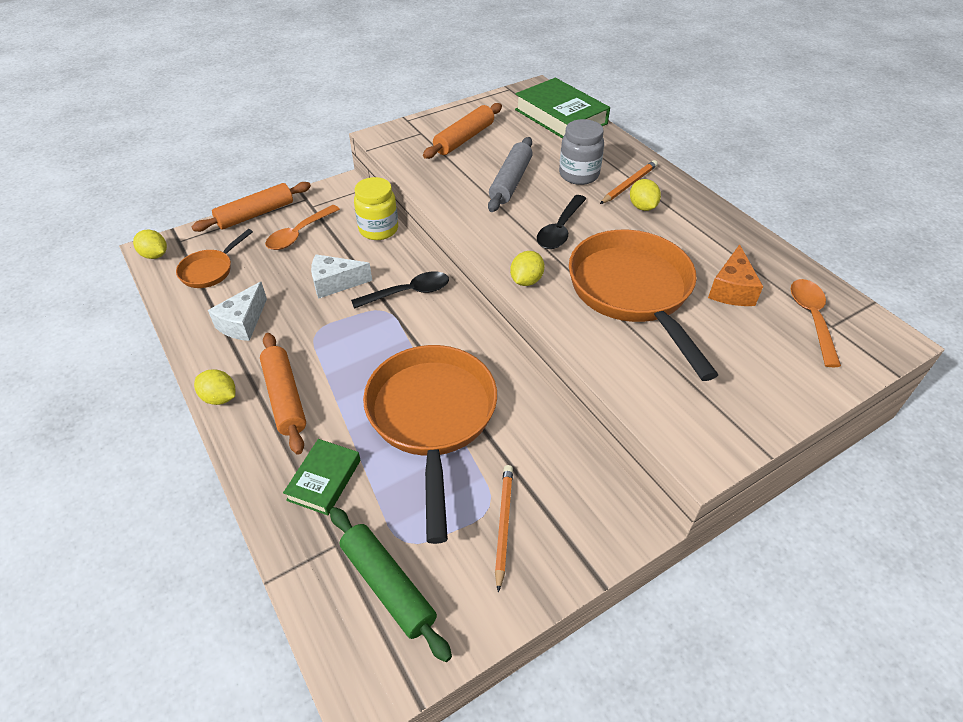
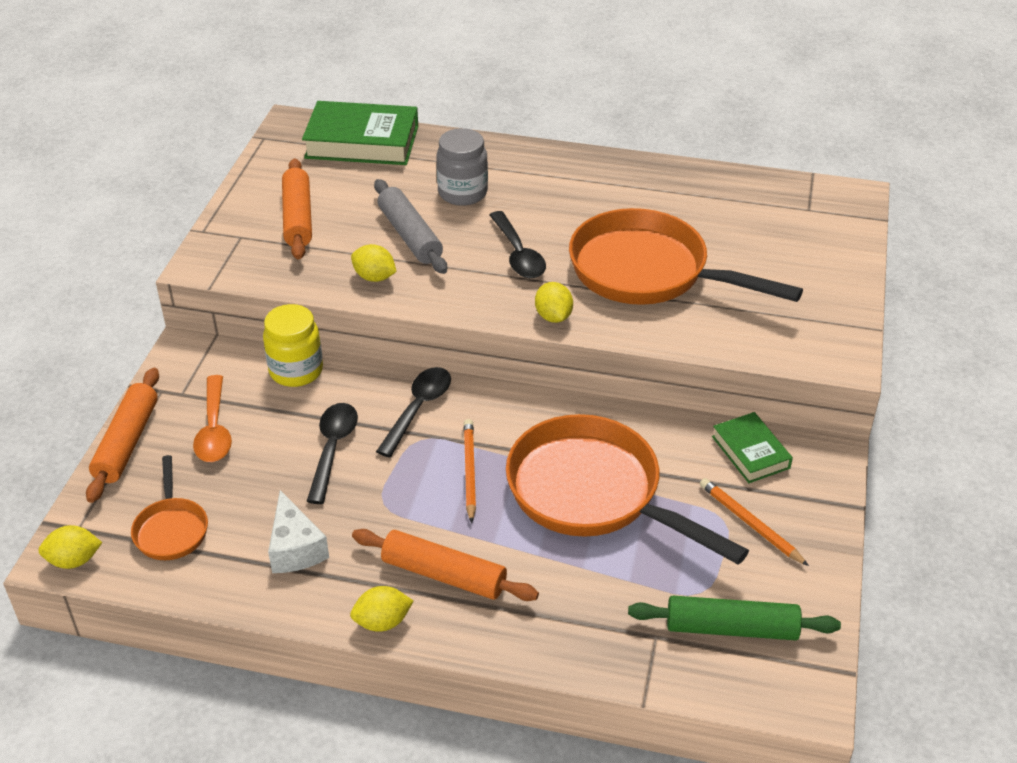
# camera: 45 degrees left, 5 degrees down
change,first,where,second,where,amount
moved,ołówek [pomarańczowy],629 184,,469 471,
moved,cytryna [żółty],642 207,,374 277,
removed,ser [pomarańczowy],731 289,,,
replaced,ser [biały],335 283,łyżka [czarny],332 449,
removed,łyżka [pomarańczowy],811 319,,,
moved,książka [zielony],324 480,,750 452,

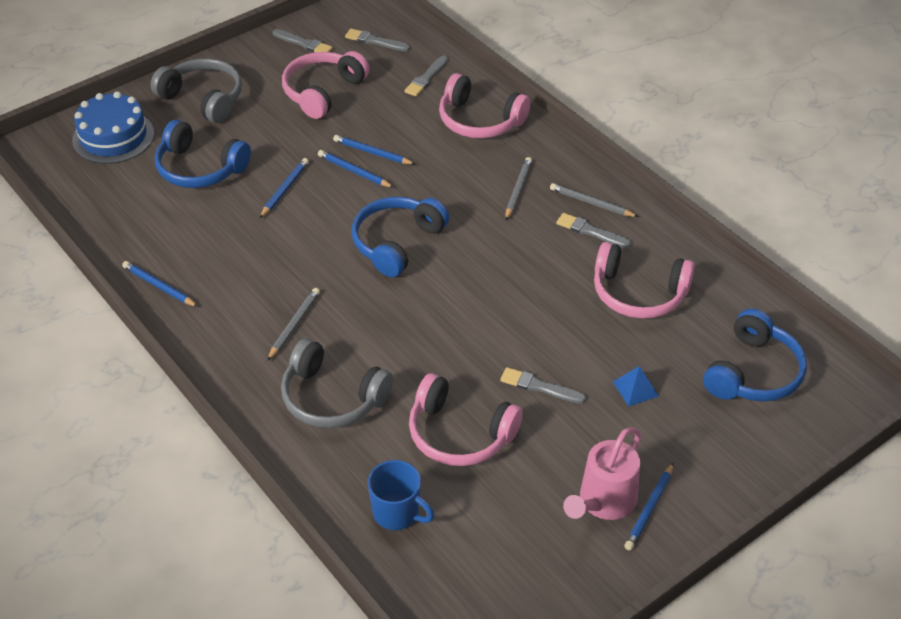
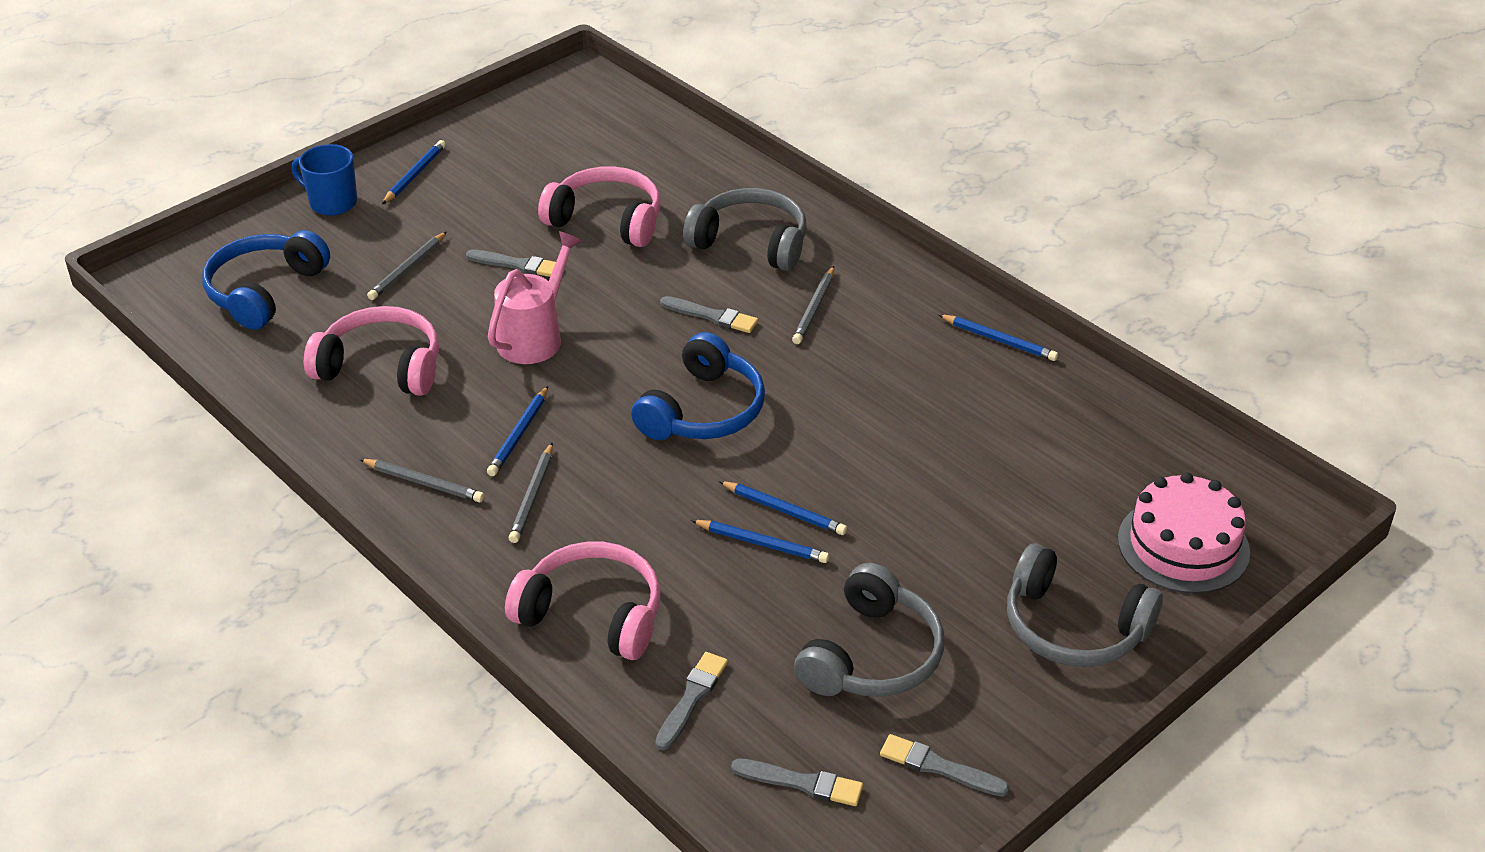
# camera: 175 degrees right, 5 degrees down
change,first,where,second,where,amount
recoloured,słuchawki [różowy],323 92,słuchawki [szary],871 655,
recoloured,tort [niebieski],113 137,tort [różowy],1183 545,
removed,słuchawki [niebieski],199 168,,,
moved,ołówek [niebieski],285 189,,518 434,
moved,pędzel [szary],590 231,,712 316,
replaced,piramida [niebieski],635 388,ołówek [szary],407 269,
moved,konewka [różowy],603 502,,535 336,
moved,kubek [niebieski],397 513,,332 202,

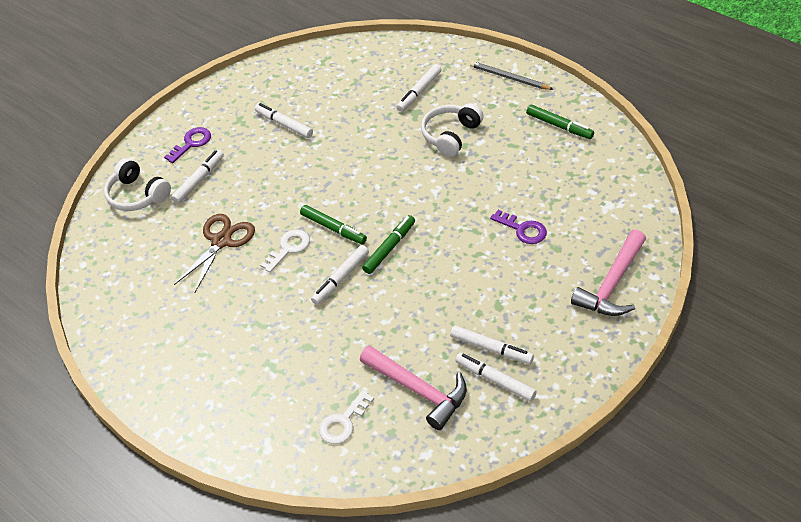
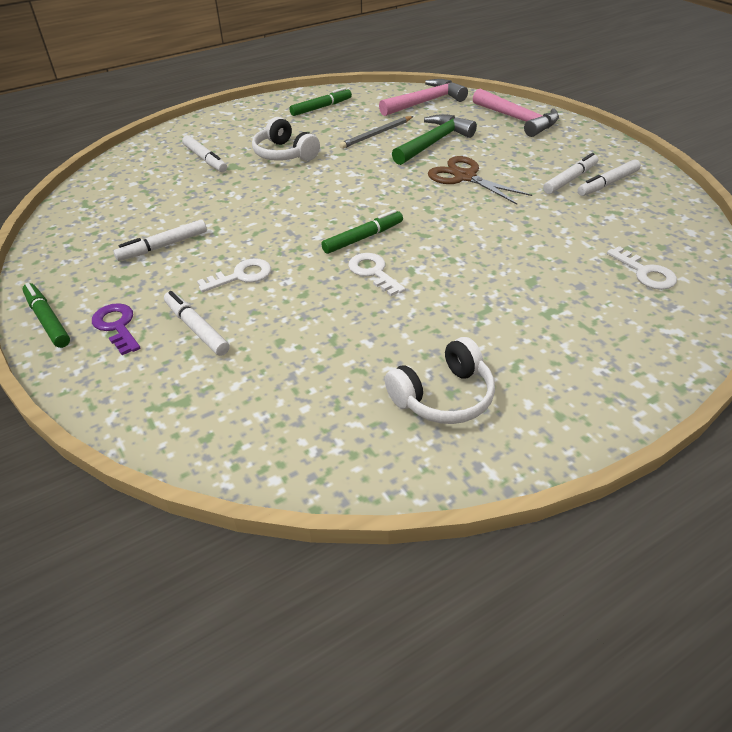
# camera: 75 degrees left, 5 degrees down
change,first,where,second,where,amount
moved,ołówek [szary],509 78,,376 134,
moved,słuchawki [biały],137 195,,443 396,
replaced,klucz [fioletowy],523 229,młotek [zielony],434 142,
moved,nożyczki [brązowy],221 241,,465 177,
moved,flamaster [zielony],389 248,,47 320,
removed,flamaster [biały],341 278,,,
moved,młotek [różowy],419 390,,426 102,
added,,,klucz [biały],241 276,

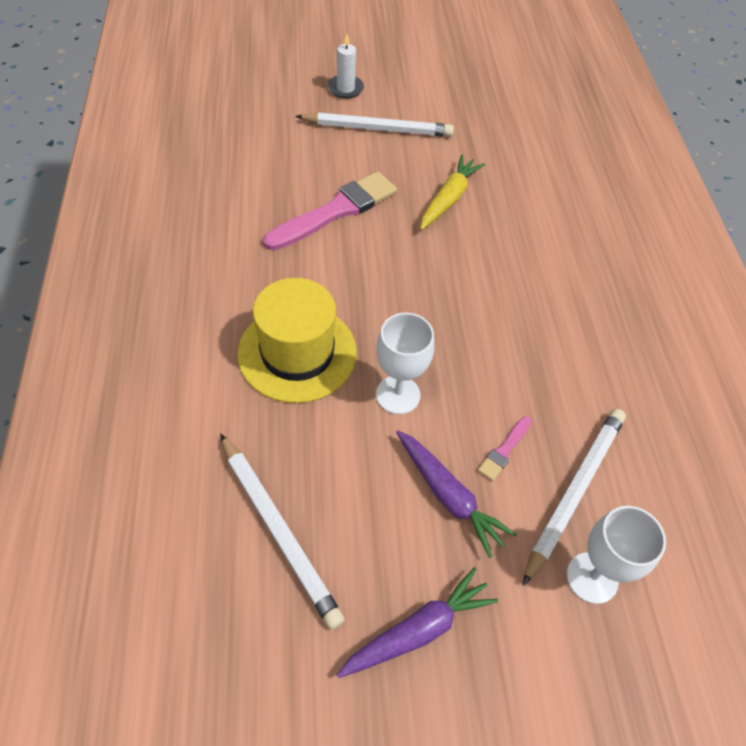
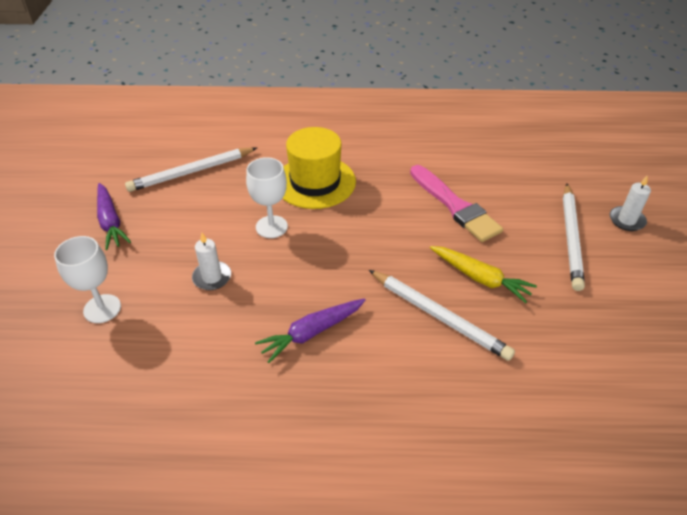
# camera: 100 degrees right, 10 degrees down
change,first,where,second,where,amount
moved,ołówek [biały],574 491,,439 316,
replaced,pędzel [różowy],504 450,świeca [biały],212 277,
moved,marchewka [fioletowy],448 496,,312 333,

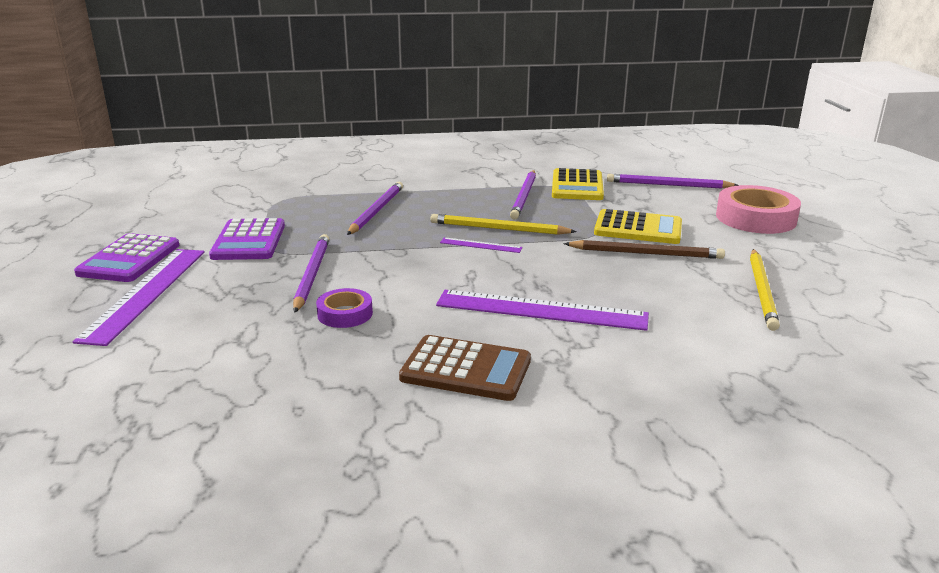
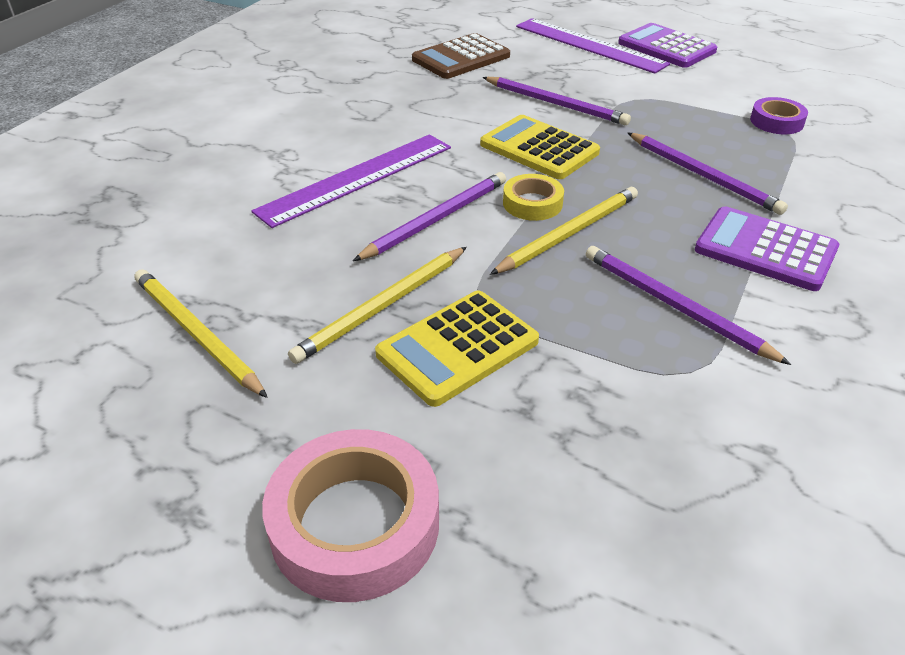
# camera: 125 degrees right, 15 degrees up
change,first,where,second,where,amount
moved,kalkulator [żółty],577 186,,539 148,
moved,ołówek [fioletowy],668 185,,436 219,
moved,kalkulator [fioletowy],249 241,,765 250,
replaced,linijka [fioletowy],480 245,taśma klejąca [żółty],532 203,
recoloured,ołówek [brązowy],646 253,ołówek [żółty],382 307,
moved,taśma klejąca [fioletowy],345 314,,776 122,
moved,kalkulator [brązowy],466 369,,461 58,

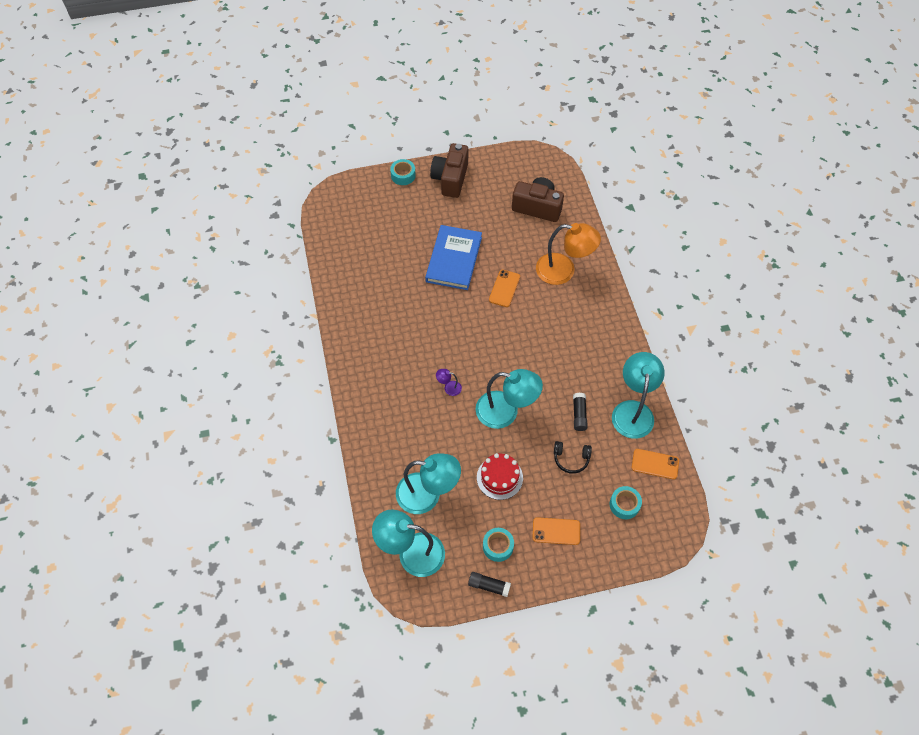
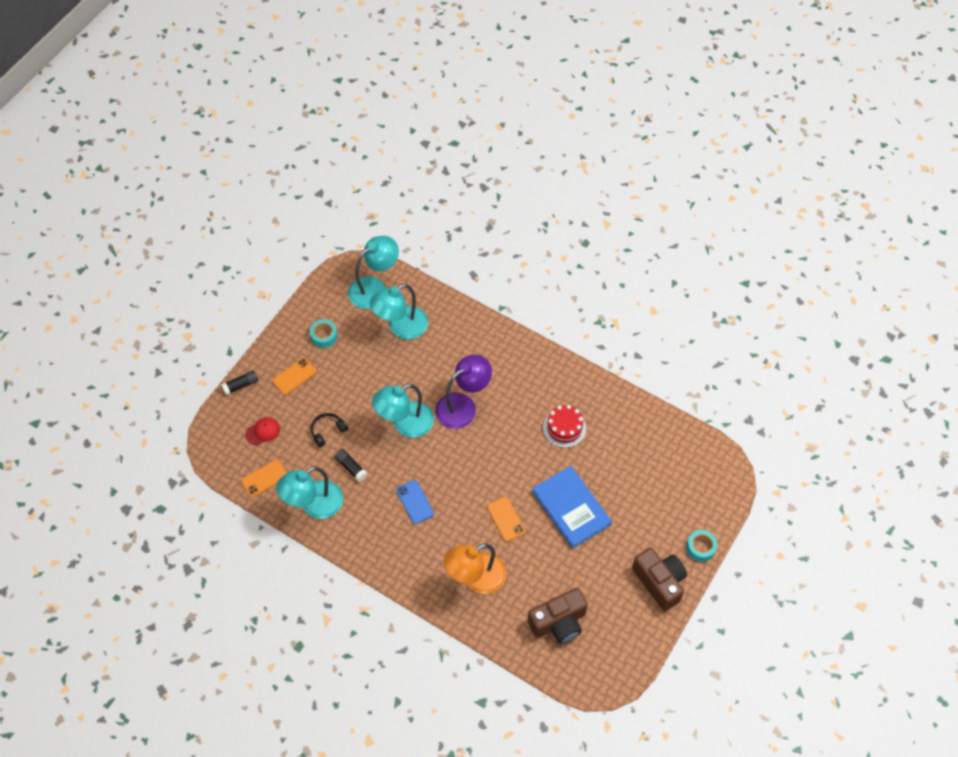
# camera: 135 degrees right, 0 degrees up
change,first,where,second,where,amount
turned,lampka [turkusowy],633 410,,314 505,90 degrees clockwise
resized,lampka [fioletowy],449 387,,463 406,x2.41
moved,tort [czerwony],499 477,,564 428,
replaced,taśma klejąca [turkusowy],624 505,czapka [czerwony],263 431,
moved,klej w sztyfcie [czarny],489 586,,241 385,
added,,,telefon [niebieski],415 502,

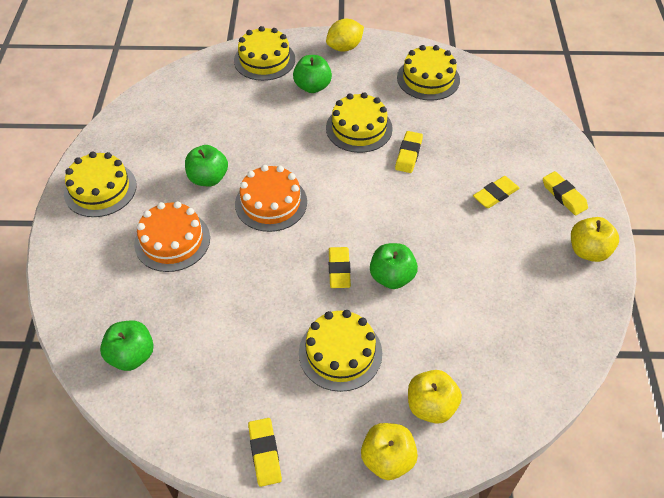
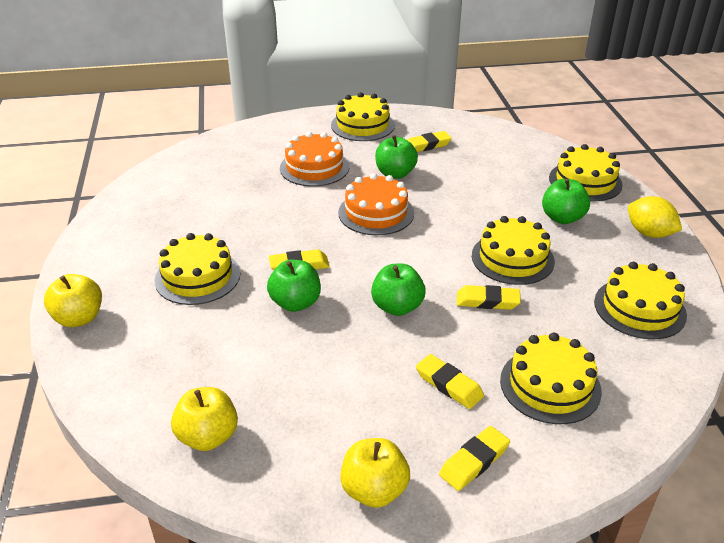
# camera: 80 degrees right, 15 degrees down
change,first,where,second,where,amount
moved,jabłko [zielony],132 355,,397 307,
moved,jabłko [żółty],431 406,,208 436,
moved,gumka do mazania [żółty],265 453,,426 145,
added,,,tort [żółty],550 385,

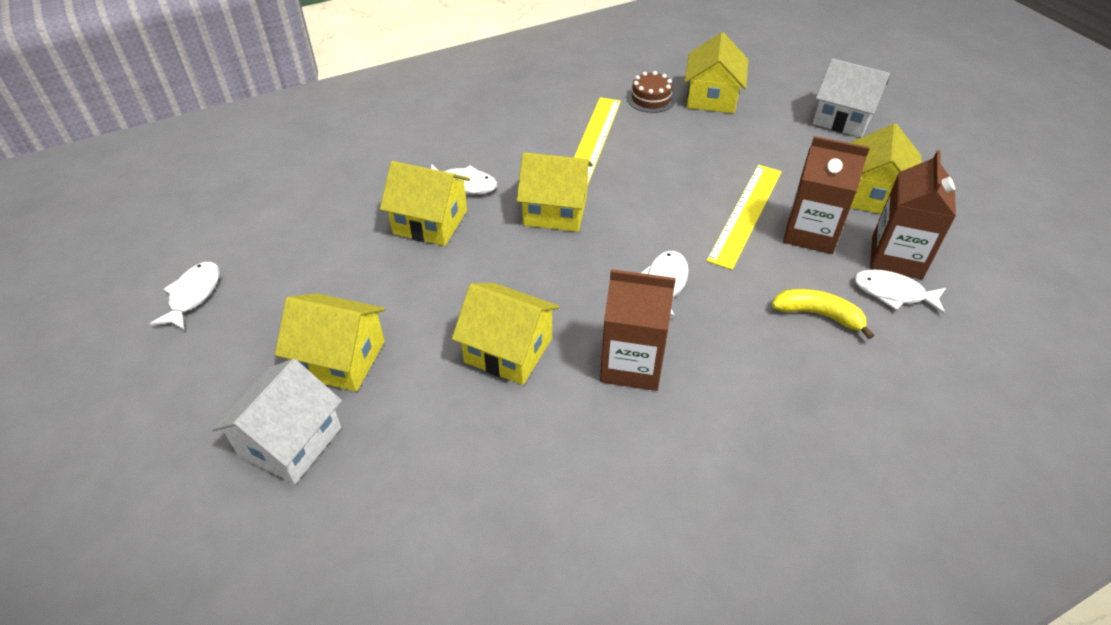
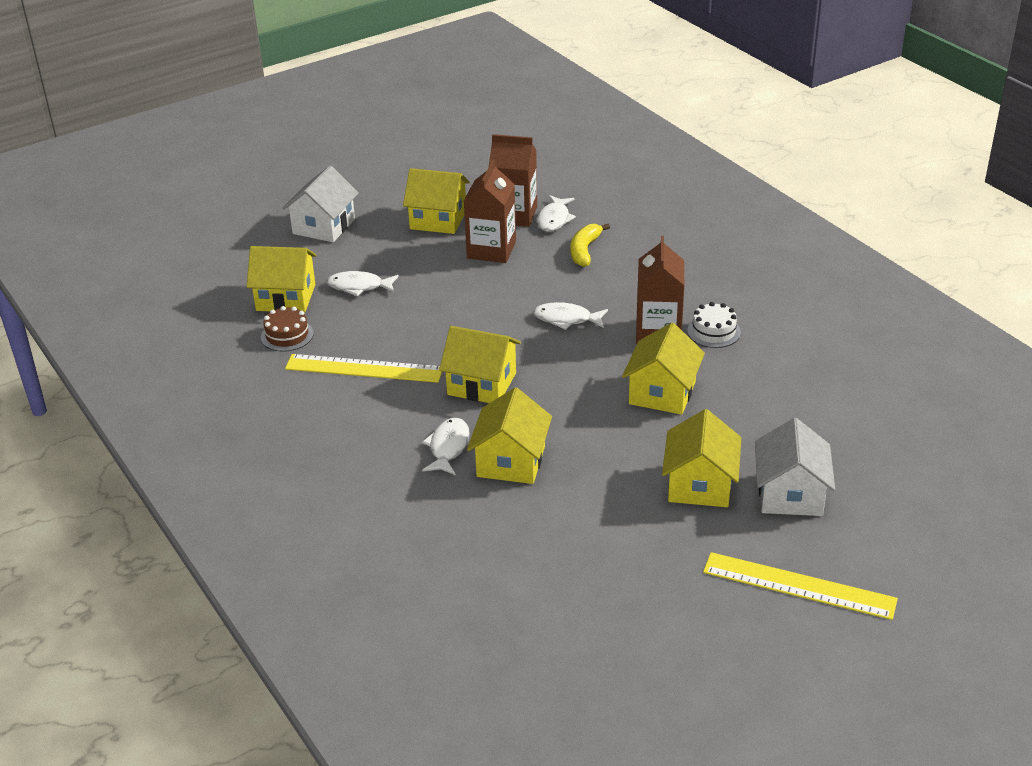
# camera: 95 degrees left, 10 degrees down
change,first,where,second,where,amount
turned,domek [żółty],555 210,,481 384,75 degrees counterclockwise
moved,linijka [żółty],745 214,,799 586,
moved,ryba [biały],193 295,,359 286,
turned,domek [biały],290 441,,790 494,75 degrees clockwise
added,,,tort [biały],713 332,

